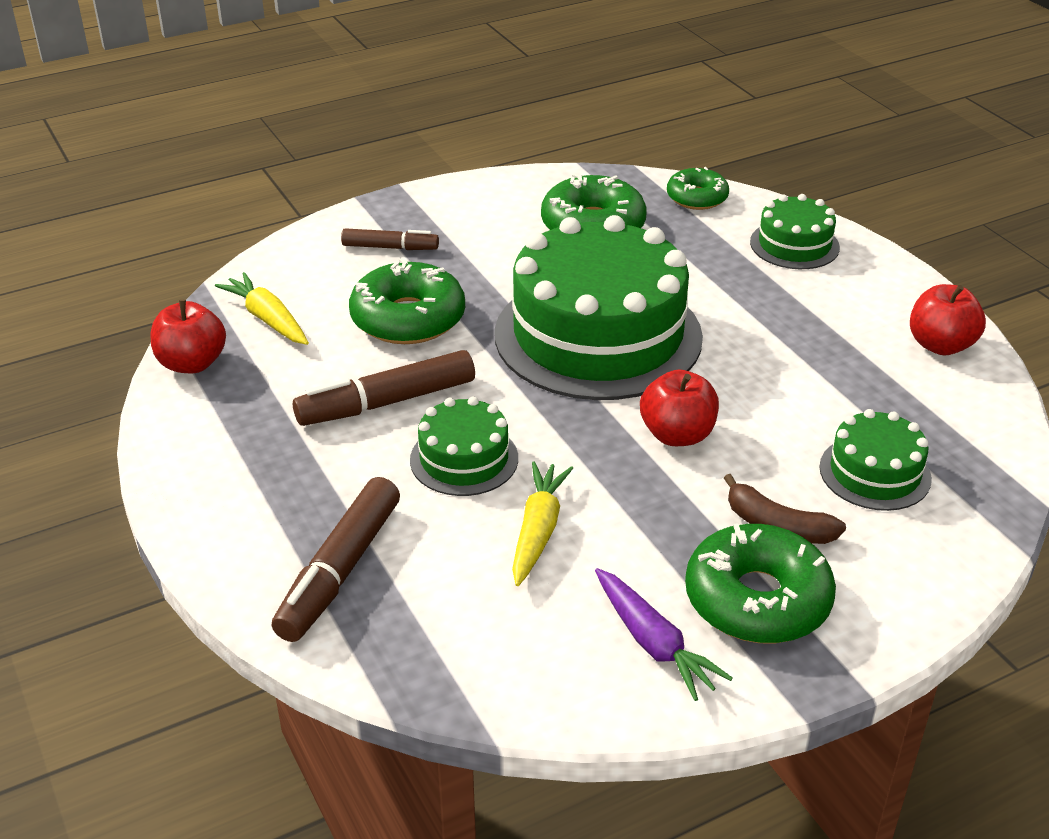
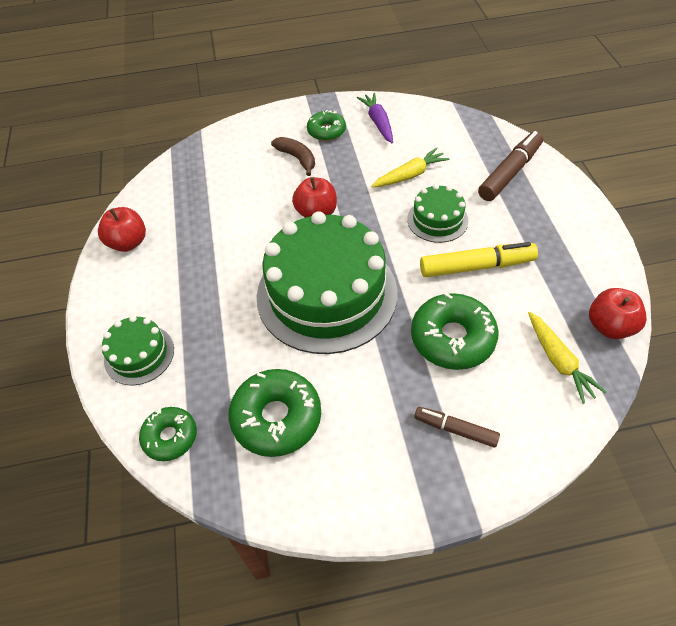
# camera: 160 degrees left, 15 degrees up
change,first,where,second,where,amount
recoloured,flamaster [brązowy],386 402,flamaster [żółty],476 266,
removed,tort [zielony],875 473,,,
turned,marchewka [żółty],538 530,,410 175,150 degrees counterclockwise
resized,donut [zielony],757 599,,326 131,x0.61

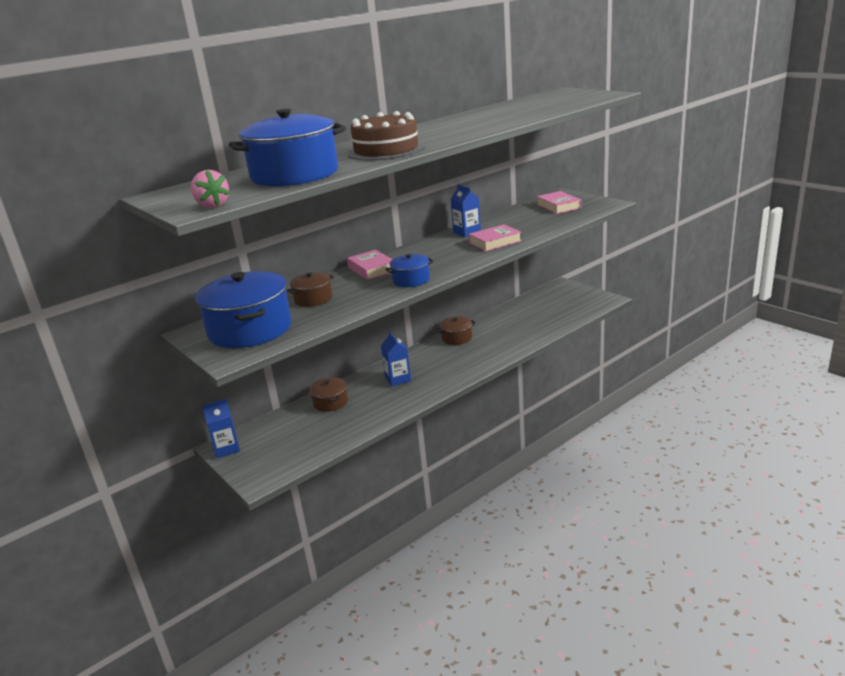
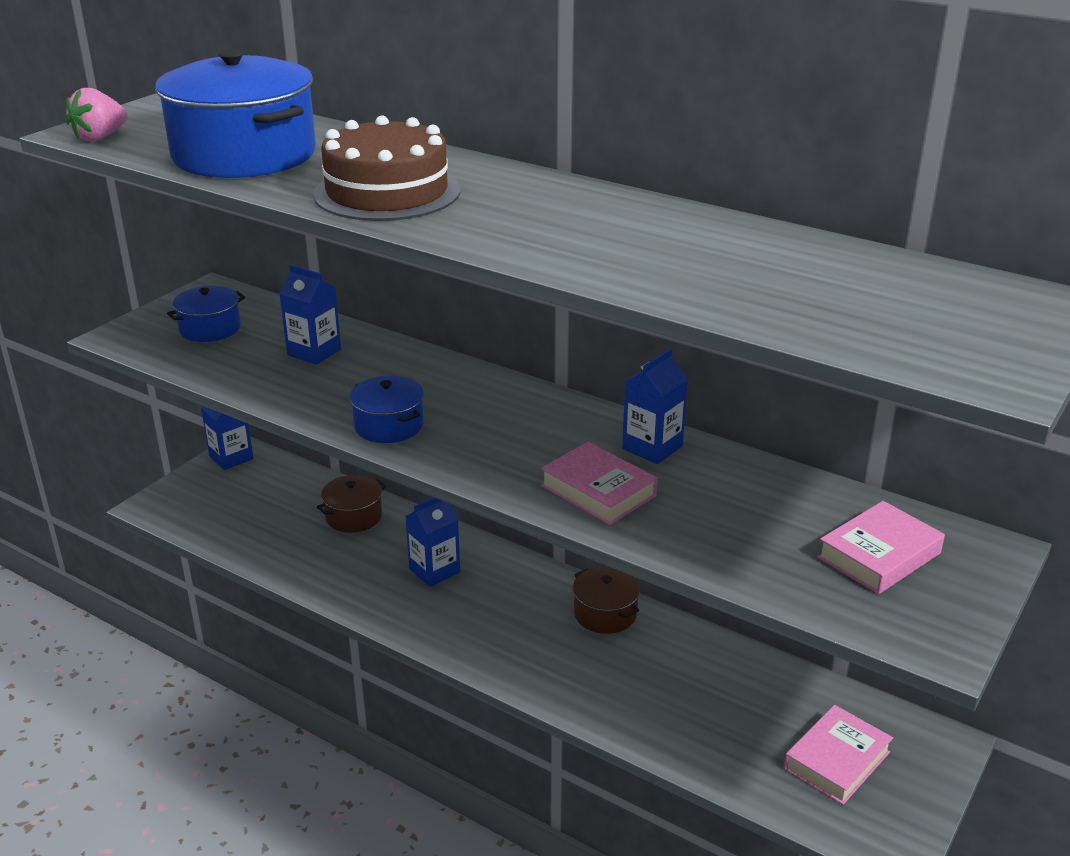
# camera: 70 degrees right, 5 degrees up
change,first,where,second,where,amount
moved,książka [różowy],372 269,,837 760,
resized,garnek [niebieski],250 329,,210 328,x0.50
replaced,garnek [brązowy],313 299,karton mleka [niebieski],314 352,

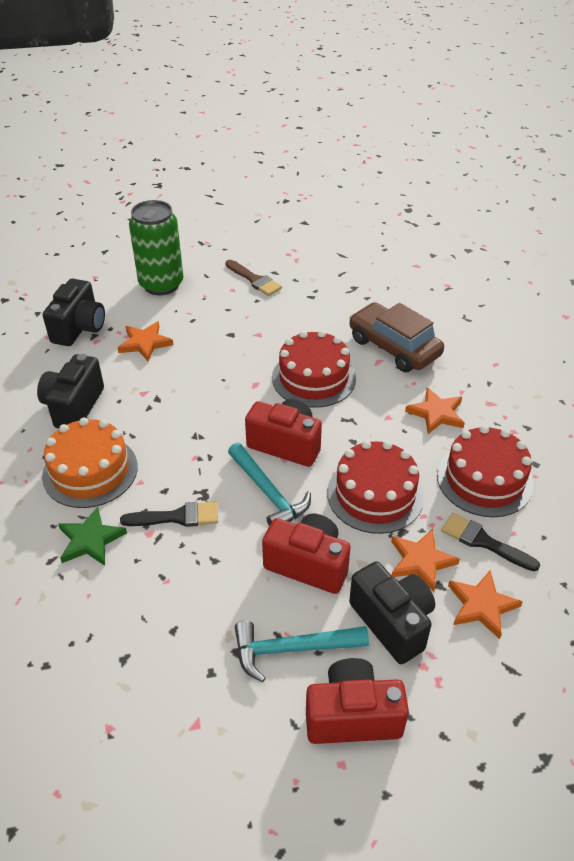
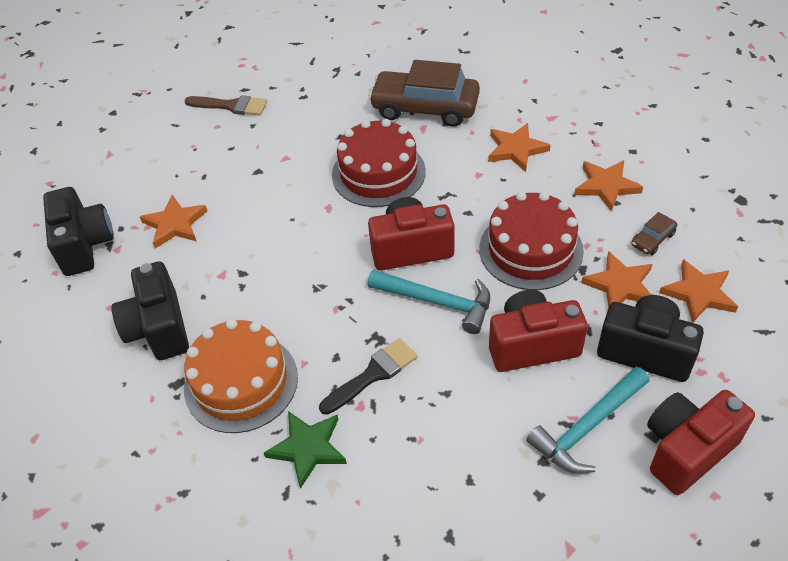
# camera: 30 degrees left, 5 degrees up
change,first,where,second,where,amount
removed,puszka [zielony],161 284,,,
replaced,tort [czerwony],484 479,gwiazda [pomarańczowy],606 186,
replaced,pędzel [czarny],483 541,samochód [brązowy],652 239,

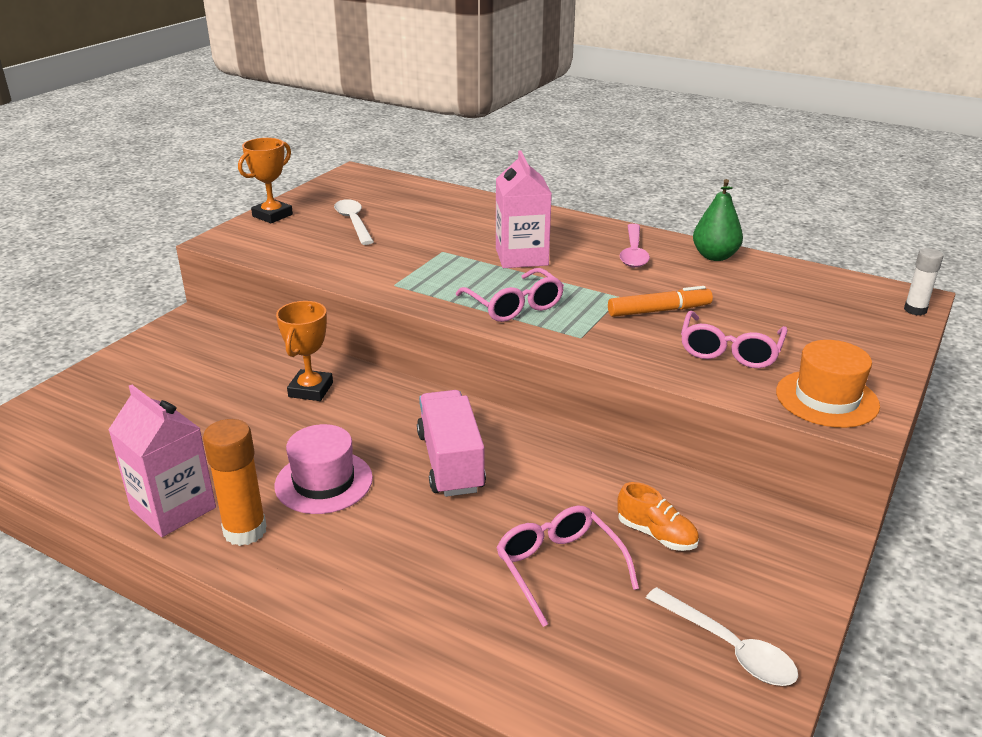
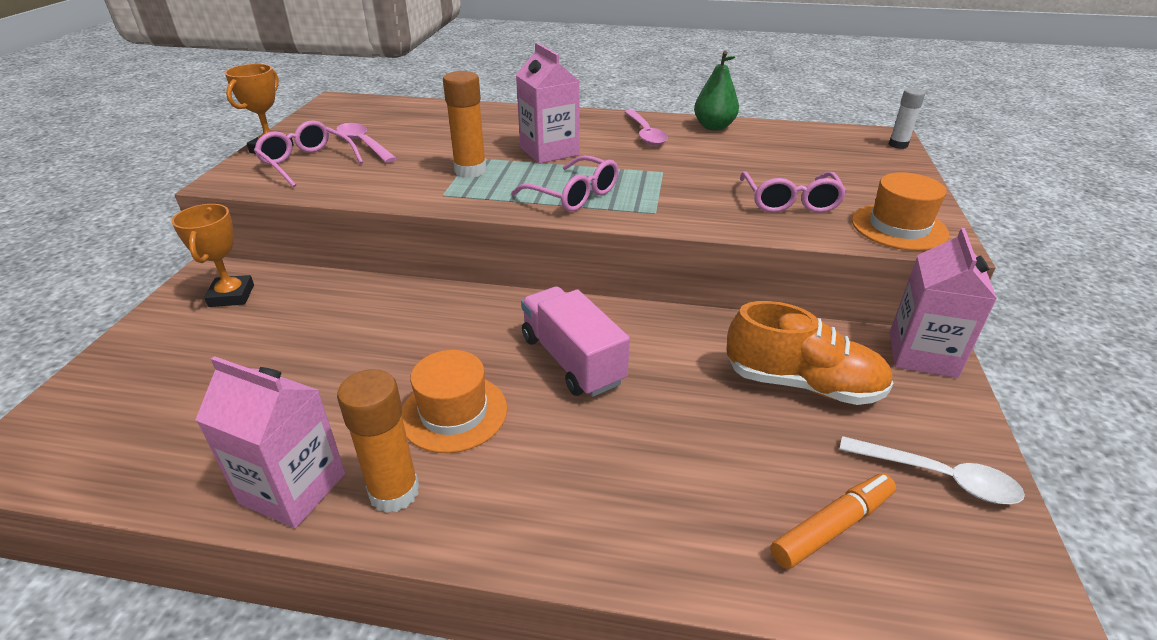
# camera: 20 degrees left, 5 degrees up
change,first,where,second,where,amount
recoloured,łyżka [biały],353 222,łyżka [różowy],363 144,
moved,flamaster [pomarańczowy],659 311,,832 527,
moved,puchar [pomarańczowy],310 390,,231 295,
recoloured,kapelusz [różowy],324 482,kapelusz [pomarańczowy],453 412,
resized,but [pomarańczowy],656 534,,802 384,x1.81
moved,okulary [różowy],559 567,,306 162,
added,,,klej w sztyfcie [pomarańczowy],470 171,
added,,,karton mleka [różowy],922 354,

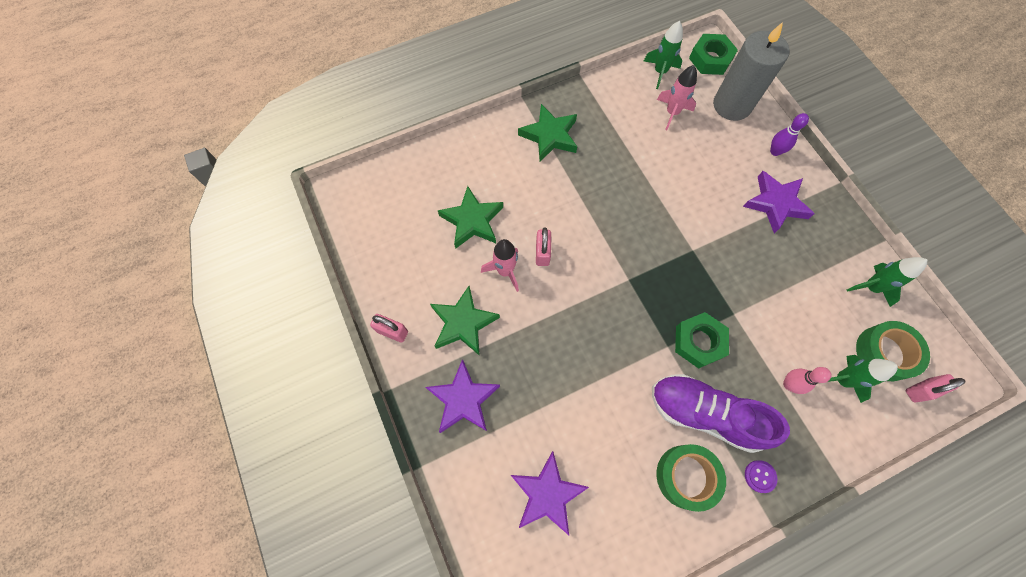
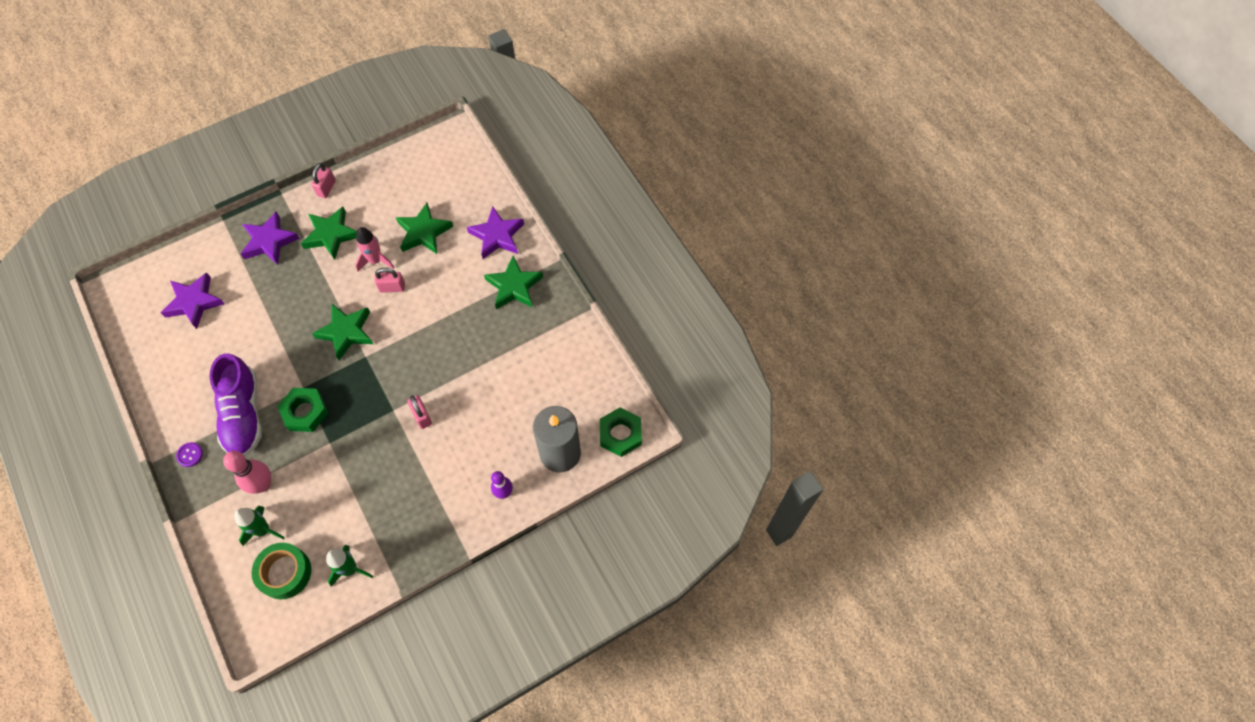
# camera: 85 degrees right, 5 degrees down
change,first,where,second,where,amount
removed,rakieta [zielony],660 72,,,
removed,rakieta [różowy],672 113,,,
moved,gwiazda [fioletowy],775 203,,497 236,
resized,kręgiel [różowy],789 384,,262 484,x1.51
turned,but [fioletowy],704 413,,243 415,150 degrees clockwise
moved,kłódka [różowy],920 390,,422 416,
removed,taśma klejąca [zielony],686 476,,,
added,,,gwiazda [zielony],346 332,

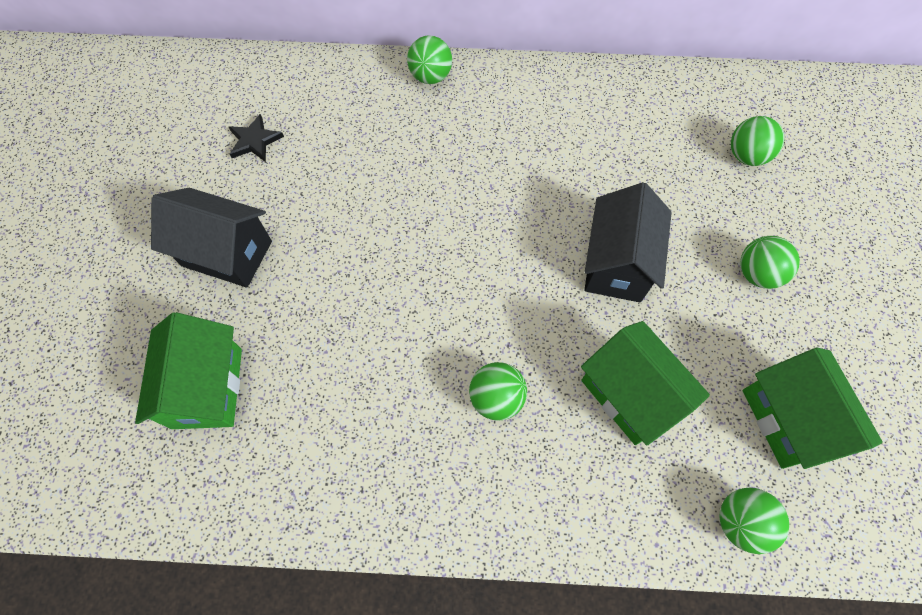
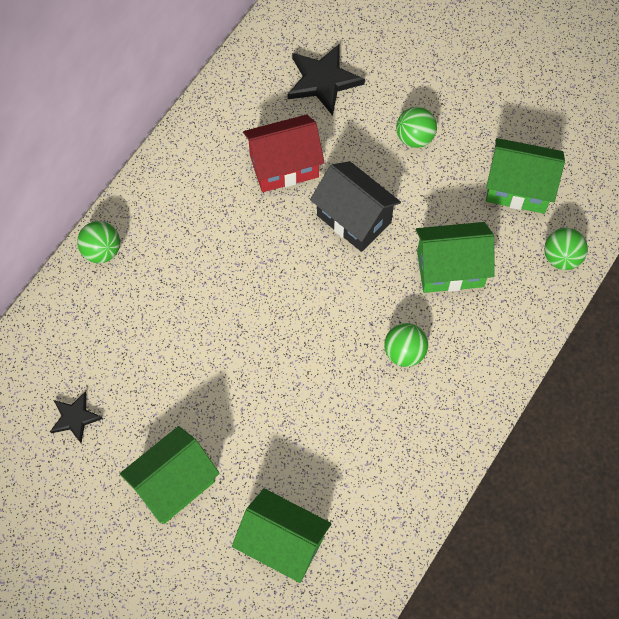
# camera: 60 degrees left, 0 degrees up
change,first,where,second,where,amount
replaced,piłka [zielony],746 156,gwiazda [czarny],323 81,
recoloured,domek [czarny],227 253,domek [zielony],174 484,
added,,,domek [czerwony],284 166,

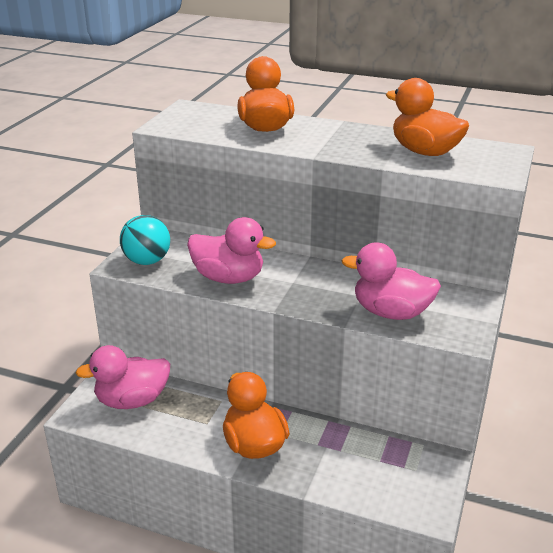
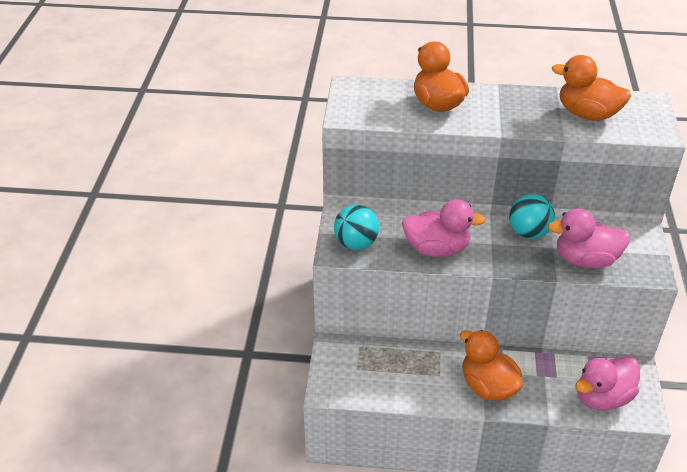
# camera: 15 degrees left, 10 degrees up
change,first,where,second,where,amount
moved,kaczka [różowy],132 400,,602 397,
added,,,piłka [turkusowy],528 233,

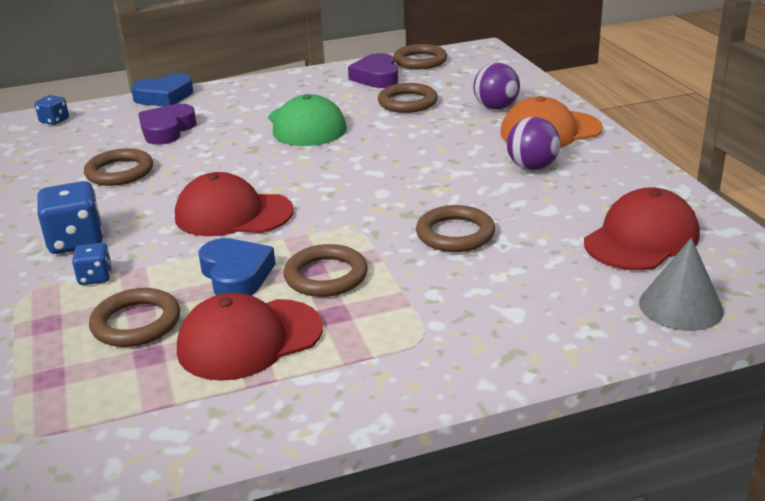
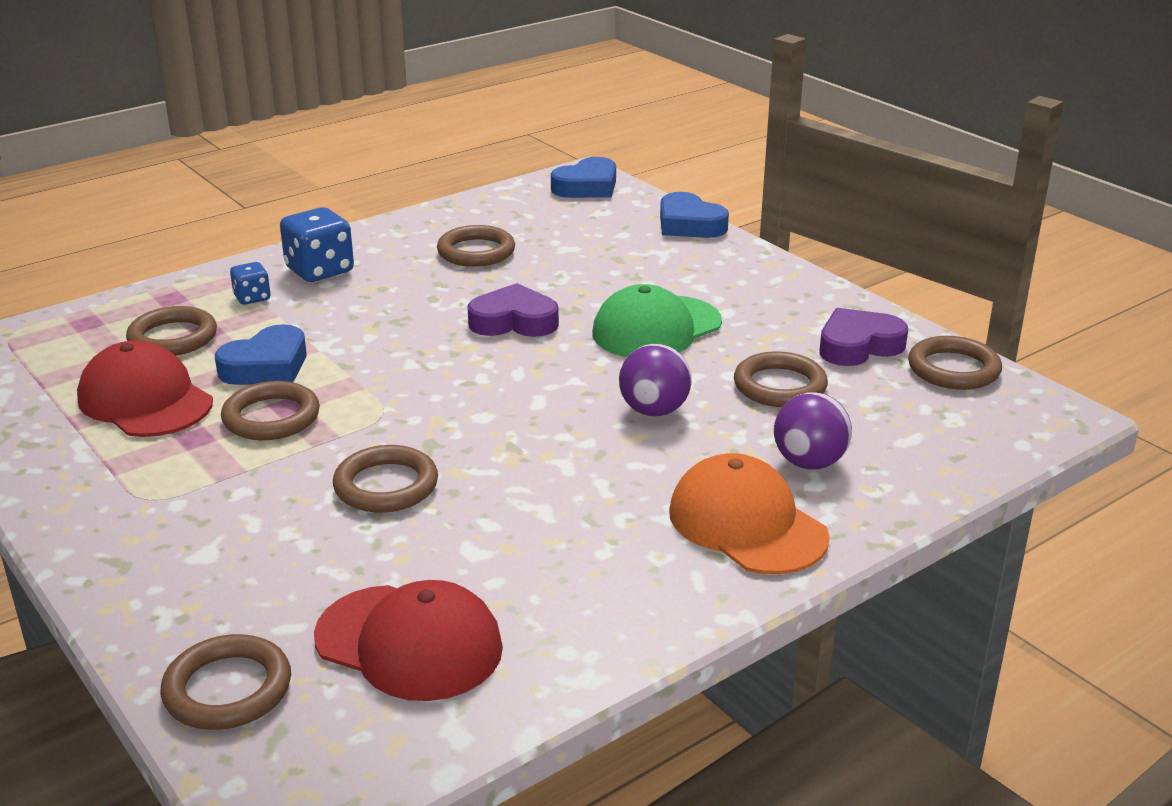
# camera: 70 degrees right, 0 degrees up
change,first,where,second,where,amount
replaced,kostka do gry [niebieski],54 121,serce [niebieski],587 187,
moved,serce [fioletowy],167 130,,514 321,
moved,piłka [fioletowy],532 167,,654 411,
removed,czapka [czerwony],233 214,,,
replaced,stożek [szary],680 306,pierścień [brązowy],227 689,

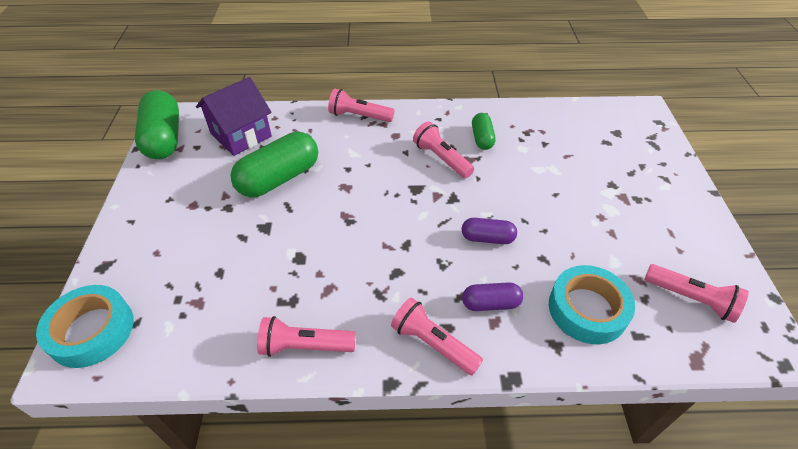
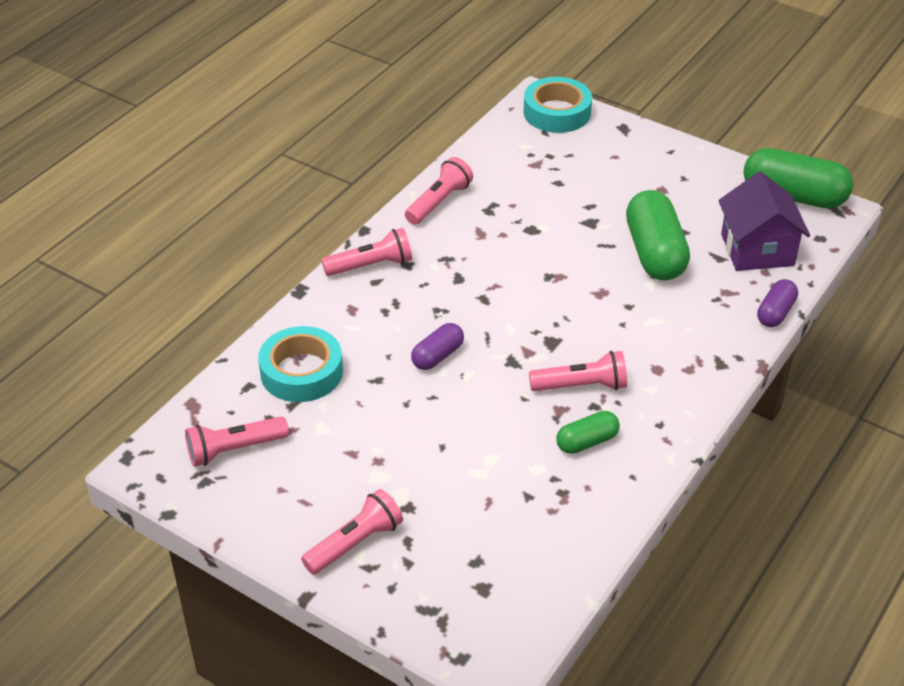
# camera: 125 degrees right, 5 degrees down
change,first,where,second,where,amount
moved,latarka [różowy],359 116,,355 543,
turned,kapsułka [zielony],482 138,,587 442,60 degrees counterclockwise
moved,kapsułka [fioletowy],490 303,,775 313,

